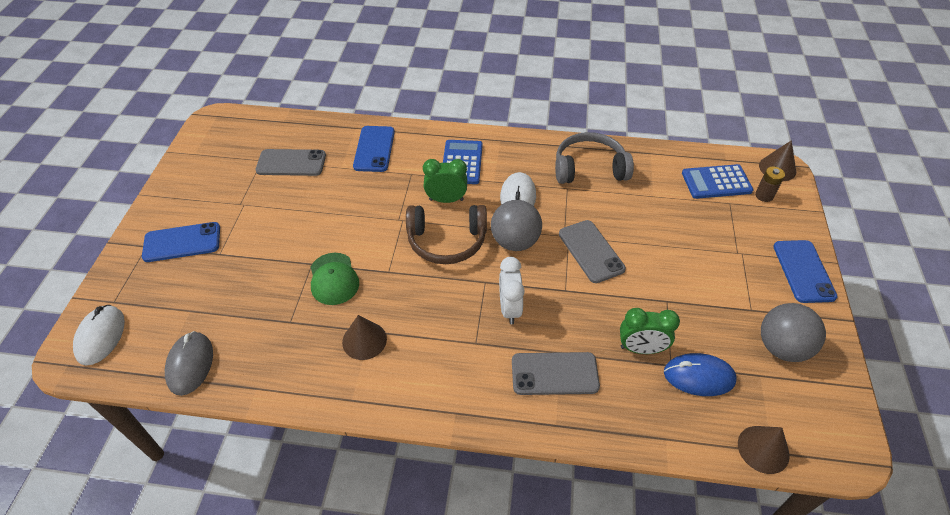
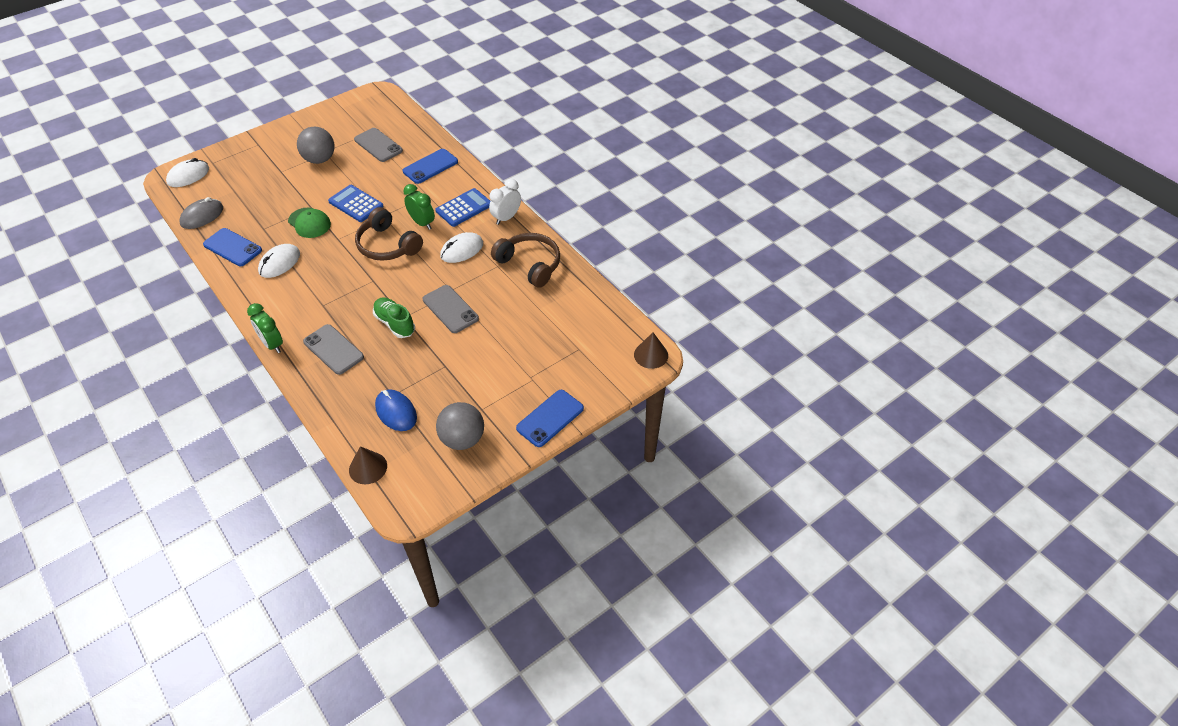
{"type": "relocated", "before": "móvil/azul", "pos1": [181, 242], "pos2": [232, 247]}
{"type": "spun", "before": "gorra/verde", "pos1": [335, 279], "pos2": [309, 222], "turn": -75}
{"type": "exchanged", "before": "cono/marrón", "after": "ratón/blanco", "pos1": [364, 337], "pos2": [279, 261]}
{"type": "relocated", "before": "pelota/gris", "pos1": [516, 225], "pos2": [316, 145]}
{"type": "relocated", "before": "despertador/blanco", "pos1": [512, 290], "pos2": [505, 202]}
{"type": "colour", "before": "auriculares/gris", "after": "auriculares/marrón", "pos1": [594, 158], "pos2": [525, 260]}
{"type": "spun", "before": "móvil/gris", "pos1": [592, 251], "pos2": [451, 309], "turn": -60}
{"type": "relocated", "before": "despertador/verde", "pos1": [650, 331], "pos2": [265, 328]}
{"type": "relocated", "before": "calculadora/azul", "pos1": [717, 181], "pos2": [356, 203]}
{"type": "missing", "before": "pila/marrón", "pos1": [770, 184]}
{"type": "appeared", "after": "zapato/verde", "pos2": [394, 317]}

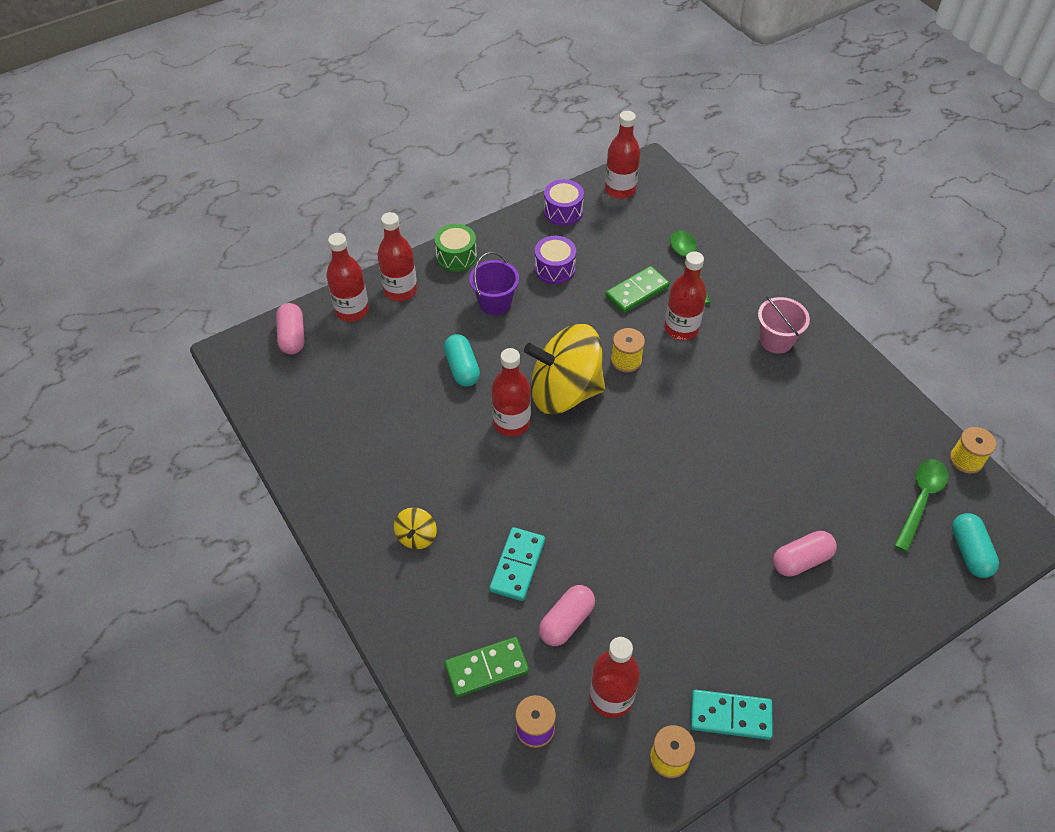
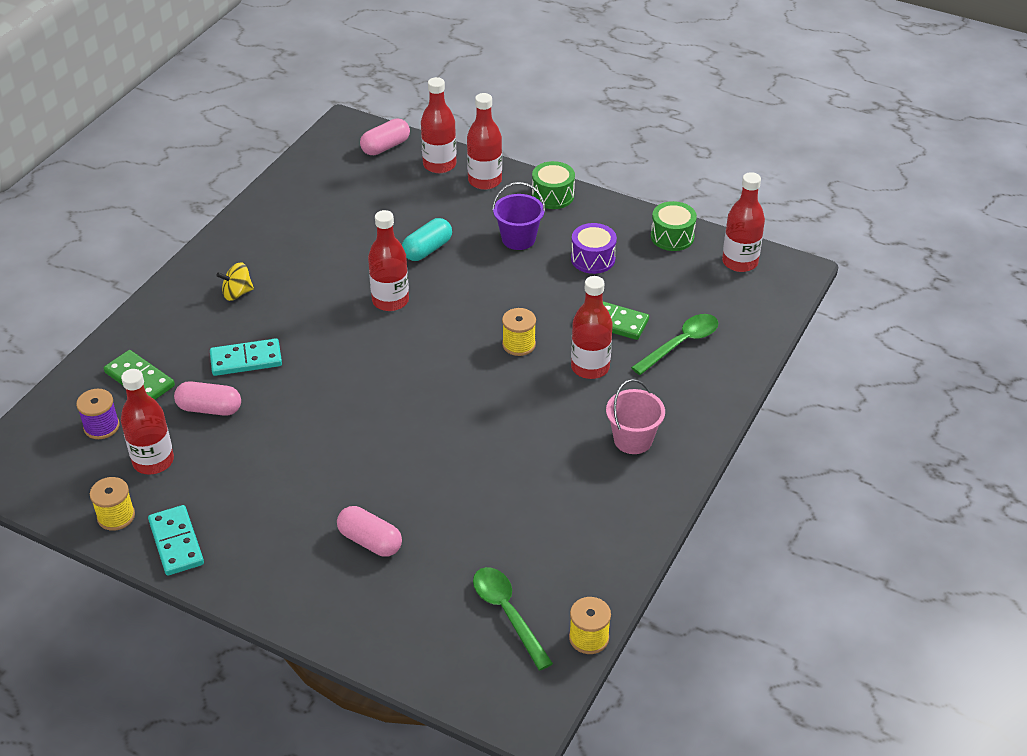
{"type": "missing", "before": "peonza/amarillo", "pos1": [564, 369]}
{"type": "colour", "before": "tambor/morado", "after": "tambor/verde", "pos1": [564, 202], "pos2": [674, 226]}
{"type": "spun", "before": "cuchara/verde", "pos1": [921, 505], "pos2": [513, 619], "turn": -120}
{"type": "missing", "before": "cápsula/turquesa", "pos1": [975, 545]}

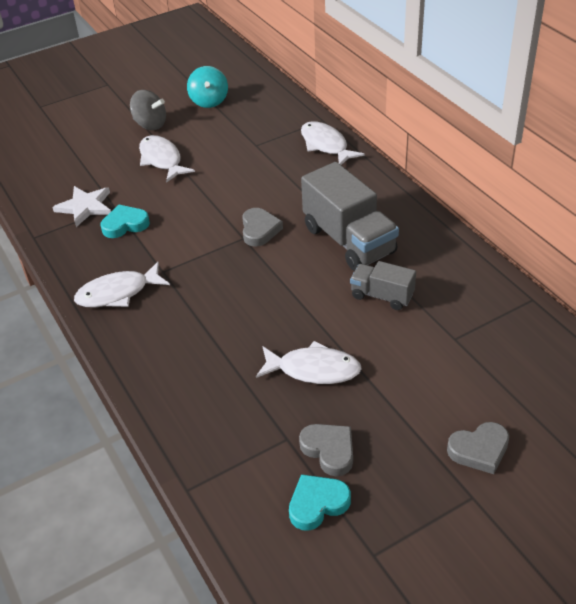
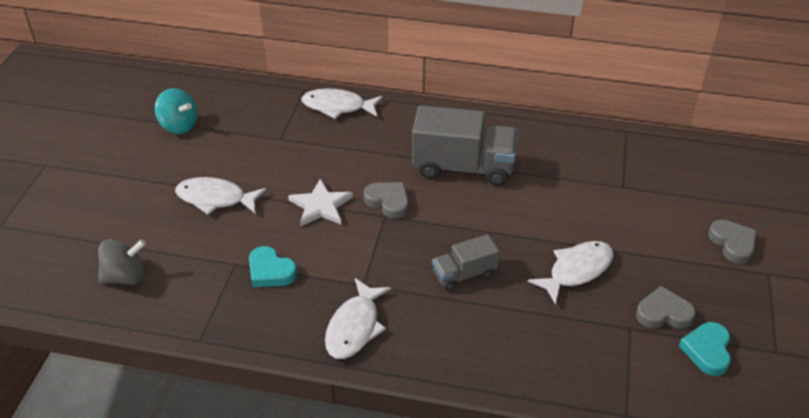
{"type": "relocated", "before": "estrella/blanco", "pos1": [81, 206], "pos2": [320, 202]}
{"type": "spun", "before": "corazón/turquesa", "pos1": [125, 221], "pos2": [273, 266], "turn": -75}
{"type": "relocated", "before": "peonza/gris", "pos1": [148, 110], "pos2": [122, 262]}
{"type": "relocated", "before": "camión/gris", "pos1": [383, 285], "pos2": [465, 262]}
{"type": "spun", "before": "corazón/gris", "pos1": [478, 448], "pos2": [732, 242], "turn": -45}

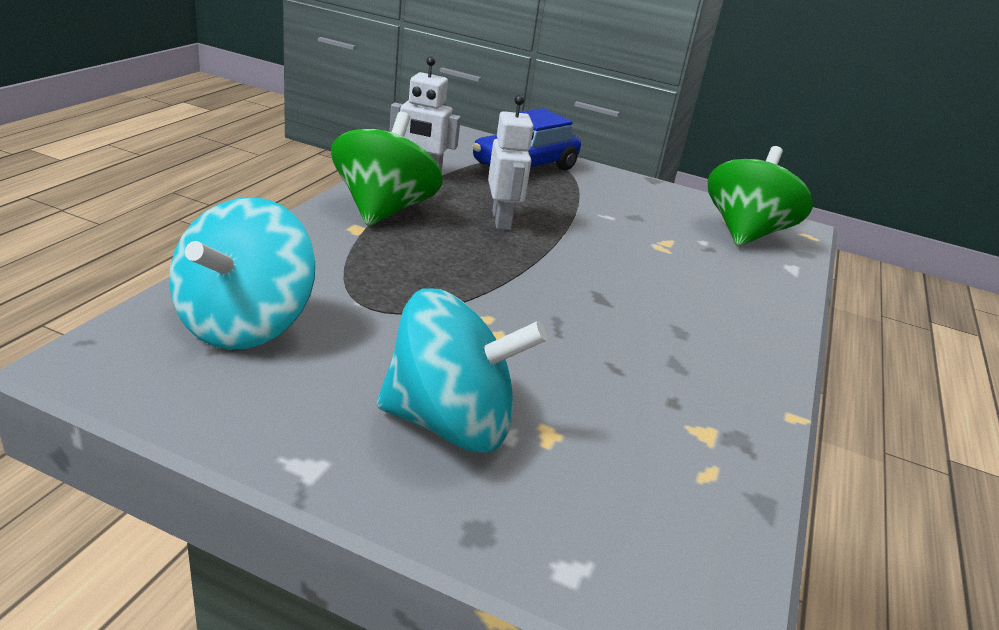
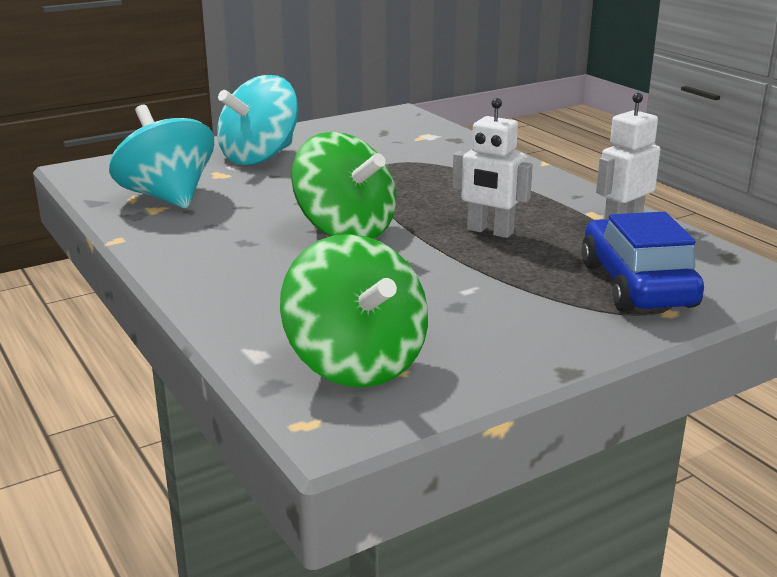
{"type": "relocated", "before": "peonza/turquesa", "pos1": [242, 273], "pos2": [161, 156]}
{"type": "relocated", "before": "peonza/verde", "pos1": [387, 169], "pos2": [343, 185]}

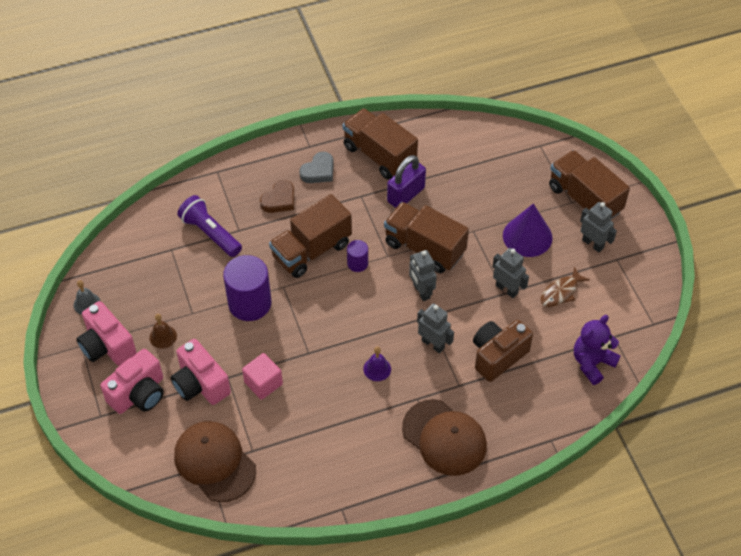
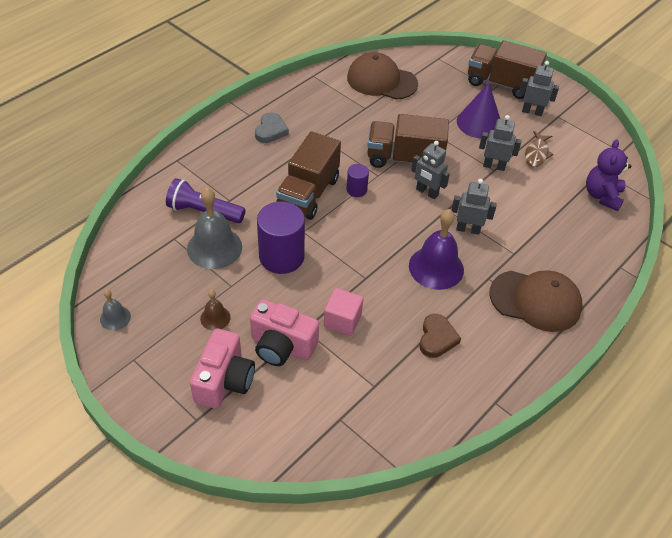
{"type": "missing", "before": "cámara/rosa", "pos1": [106, 333]}
{"type": "relocated", "before": "gorra/marrón", "pos1": [215, 461], "pos2": [382, 76]}
{"type": "relocated", "before": "corazón/marrón", "pos1": [277, 196], "pos2": [440, 336]}
{"type": "missing", "before": "camión/marrón", "pos1": [380, 144]}
{"type": "size", "before": "campana/morado", "pos1": [377, 363], "pos2": [436, 249], "scale": 1.96}
{"type": "missing", "before": "candado/morado", "pos1": [406, 181]}
{"type": "missing", "before": "cámara/marrón", "pos1": [503, 351]}
{"type": "appeared", "after": "campana/gris", "pos2": [214, 228]}

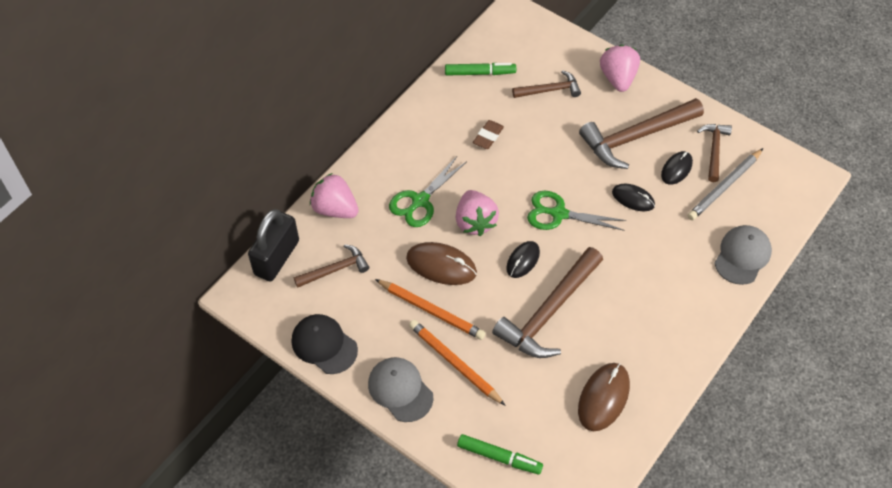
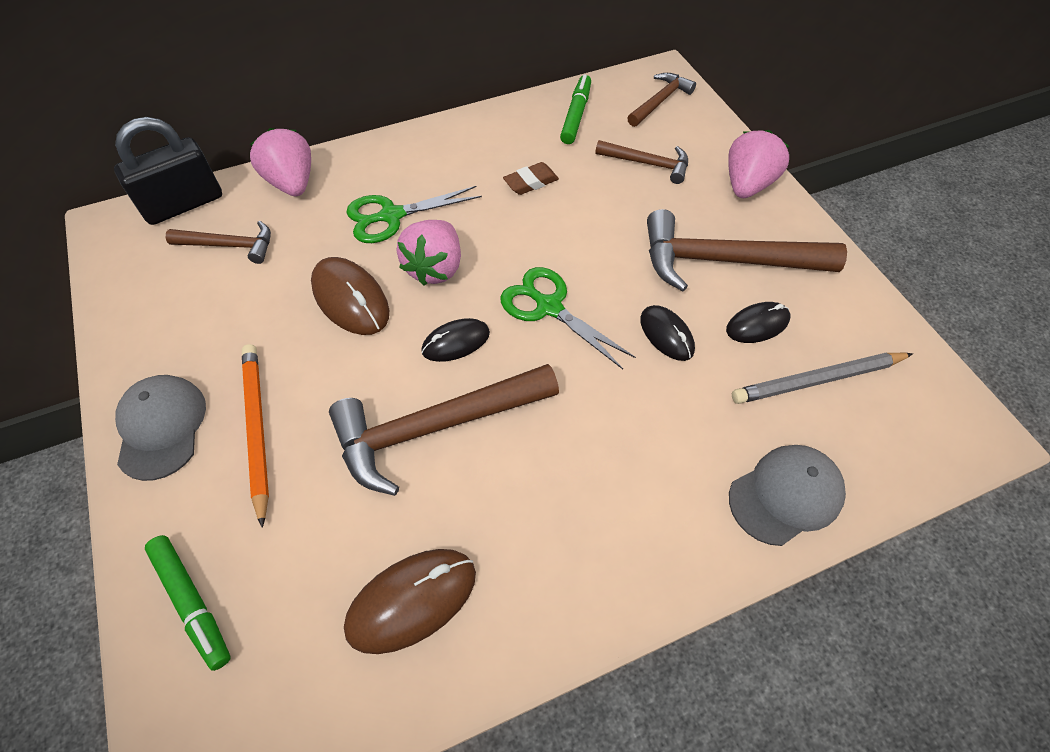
{"type": "missing", "before": "gorra/negro", "pos1": [324, 344]}
{"type": "missing", "before": "lápiz/naranja", "pos1": [430, 309]}
{"type": "spun", "before": "rotulador/verde", "pos1": [480, 69], "pos2": [575, 109], "turn": -105}
{"type": "relocated", "before": "martillo/marrón", "pos1": [714, 153], "pos2": [661, 100]}

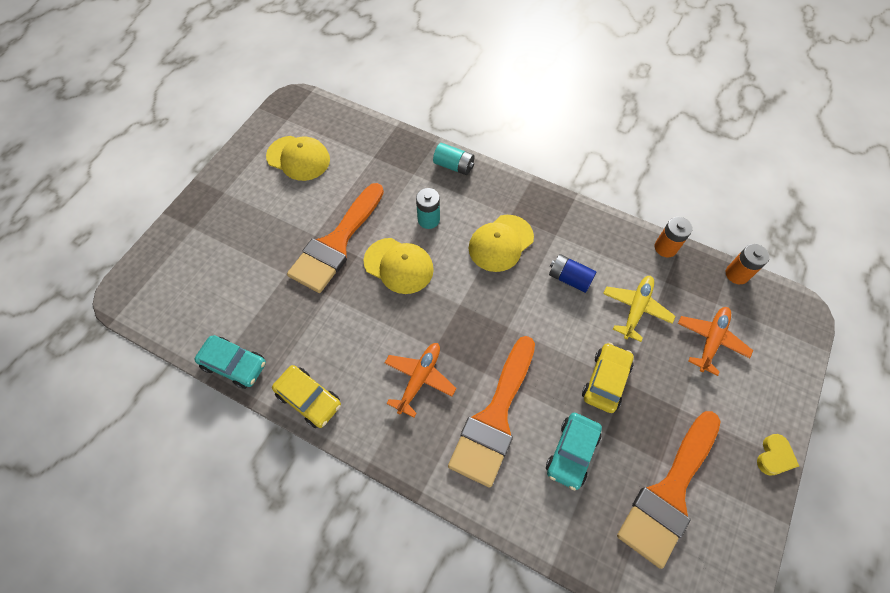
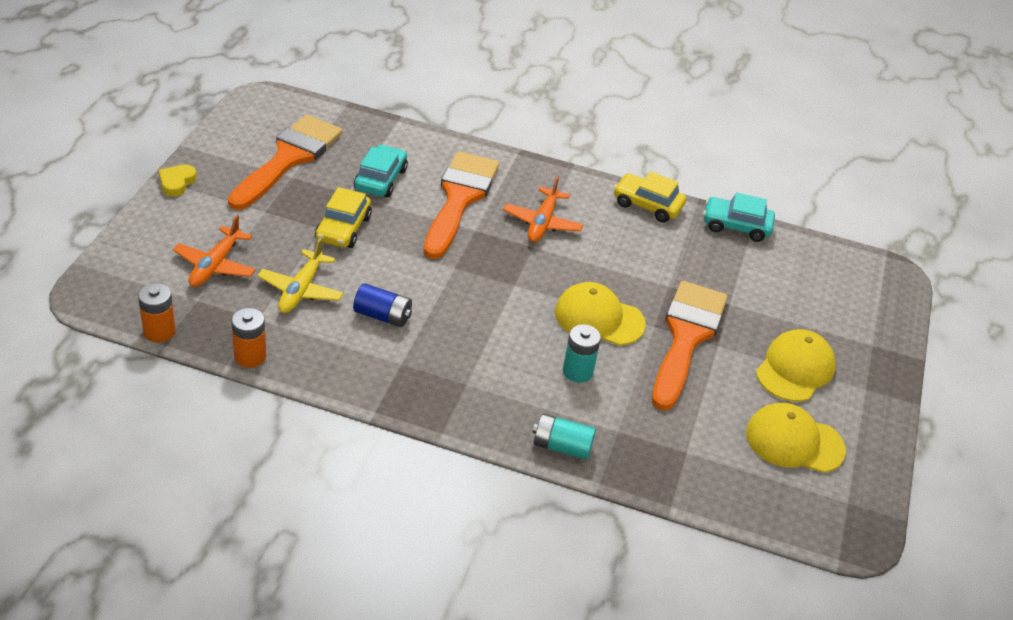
{"type": "relocated", "before": "gorra/amarillo", "pos1": [501, 243], "pos2": [796, 365]}

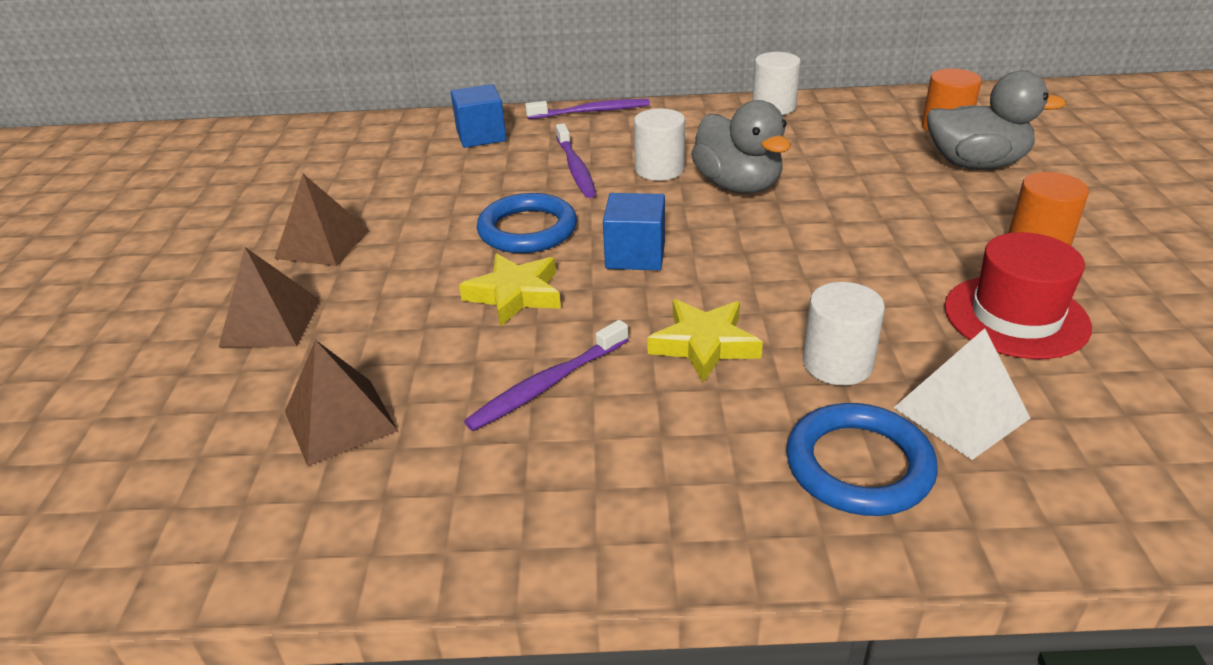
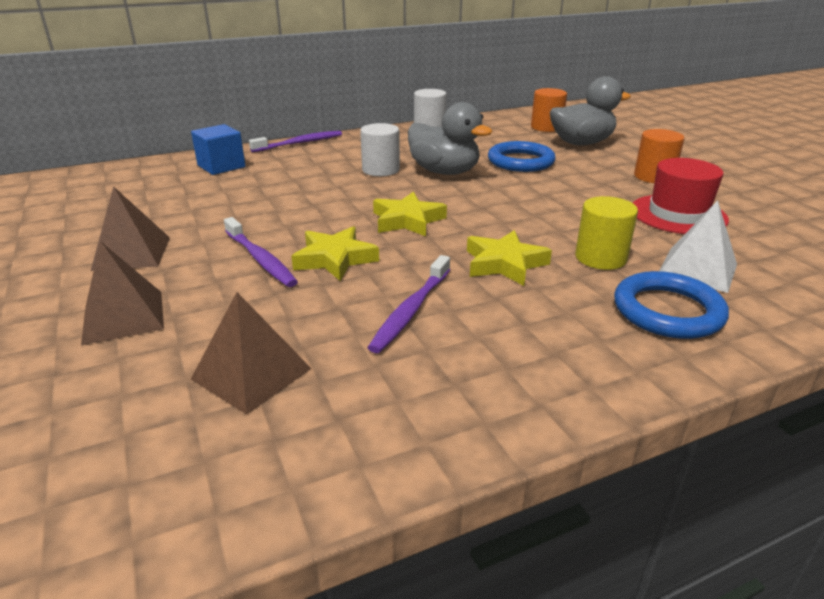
{"type": "relocated", "before": "anillo/azul", "pos1": [527, 223], "pos2": [522, 156]}
{"type": "relocated", "before": "cepillo de dientes/morado", "pos1": [576, 160], "pos2": [261, 252]}
{"type": "exchanged", "before": "cubo/azul", "after": "estrella/amarillo", "pos1": [634, 231], "pos2": [410, 214]}
{"type": "colour", "before": "cilindro/blanco", "after": "cilindro/amarillo", "pos1": [844, 334], "pos2": [606, 233]}

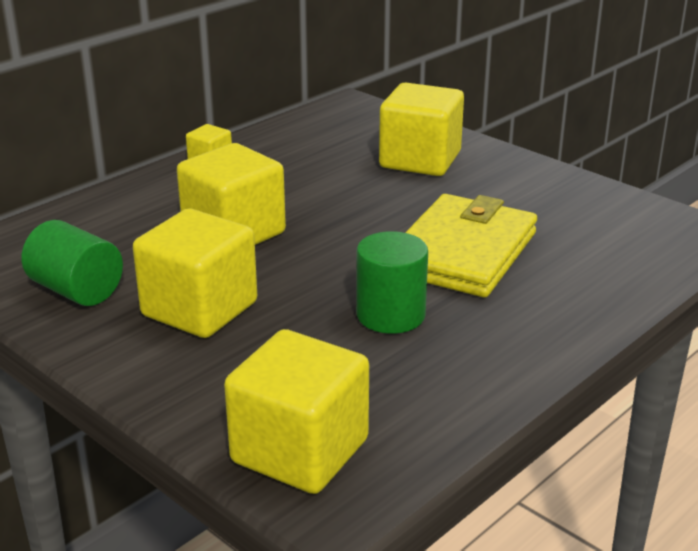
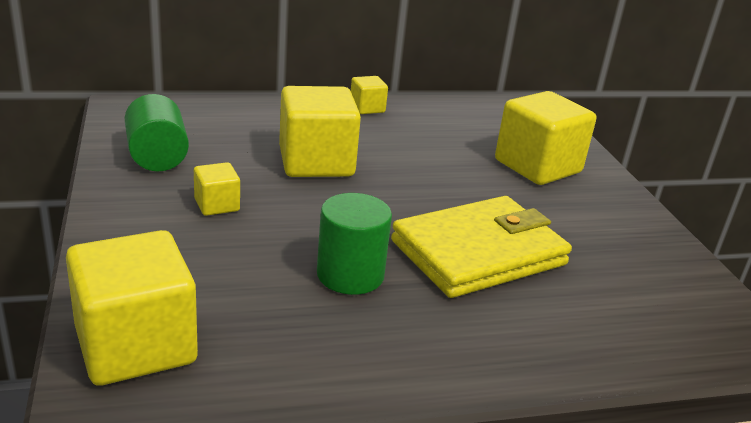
{"type": "size", "before": "cubo/amarillo", "pos1": [195, 273], "pos2": [217, 189], "scale": 0.49}

